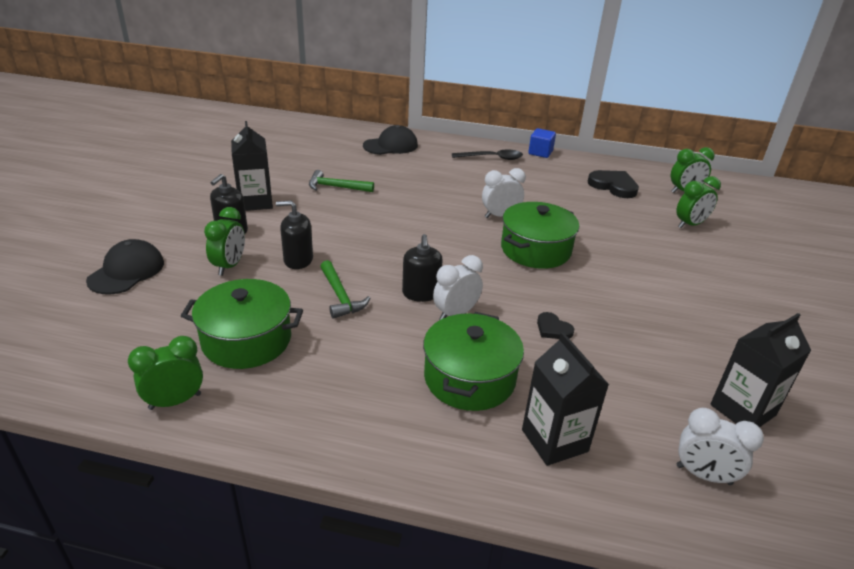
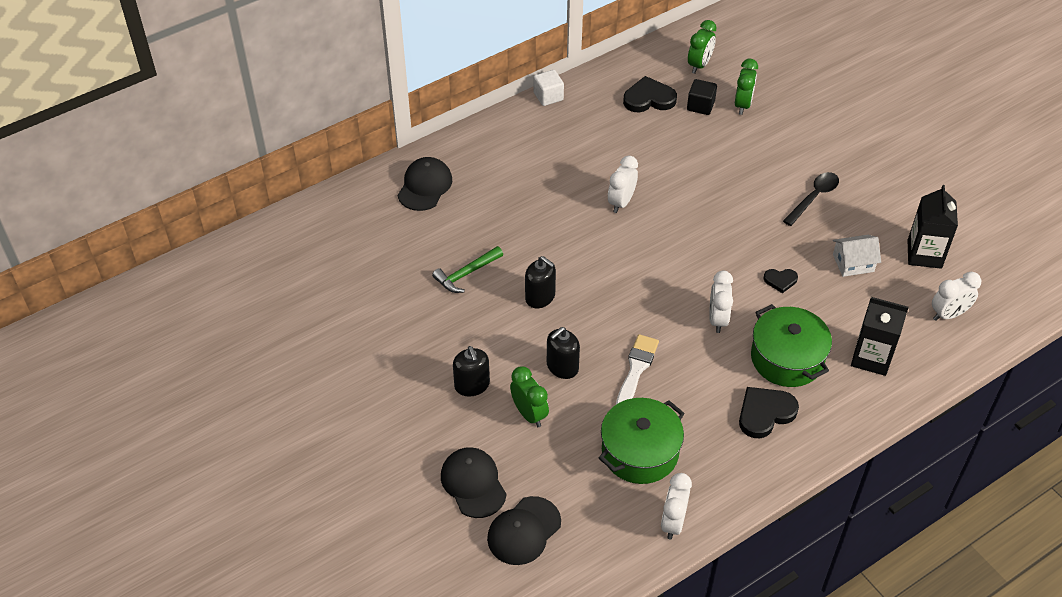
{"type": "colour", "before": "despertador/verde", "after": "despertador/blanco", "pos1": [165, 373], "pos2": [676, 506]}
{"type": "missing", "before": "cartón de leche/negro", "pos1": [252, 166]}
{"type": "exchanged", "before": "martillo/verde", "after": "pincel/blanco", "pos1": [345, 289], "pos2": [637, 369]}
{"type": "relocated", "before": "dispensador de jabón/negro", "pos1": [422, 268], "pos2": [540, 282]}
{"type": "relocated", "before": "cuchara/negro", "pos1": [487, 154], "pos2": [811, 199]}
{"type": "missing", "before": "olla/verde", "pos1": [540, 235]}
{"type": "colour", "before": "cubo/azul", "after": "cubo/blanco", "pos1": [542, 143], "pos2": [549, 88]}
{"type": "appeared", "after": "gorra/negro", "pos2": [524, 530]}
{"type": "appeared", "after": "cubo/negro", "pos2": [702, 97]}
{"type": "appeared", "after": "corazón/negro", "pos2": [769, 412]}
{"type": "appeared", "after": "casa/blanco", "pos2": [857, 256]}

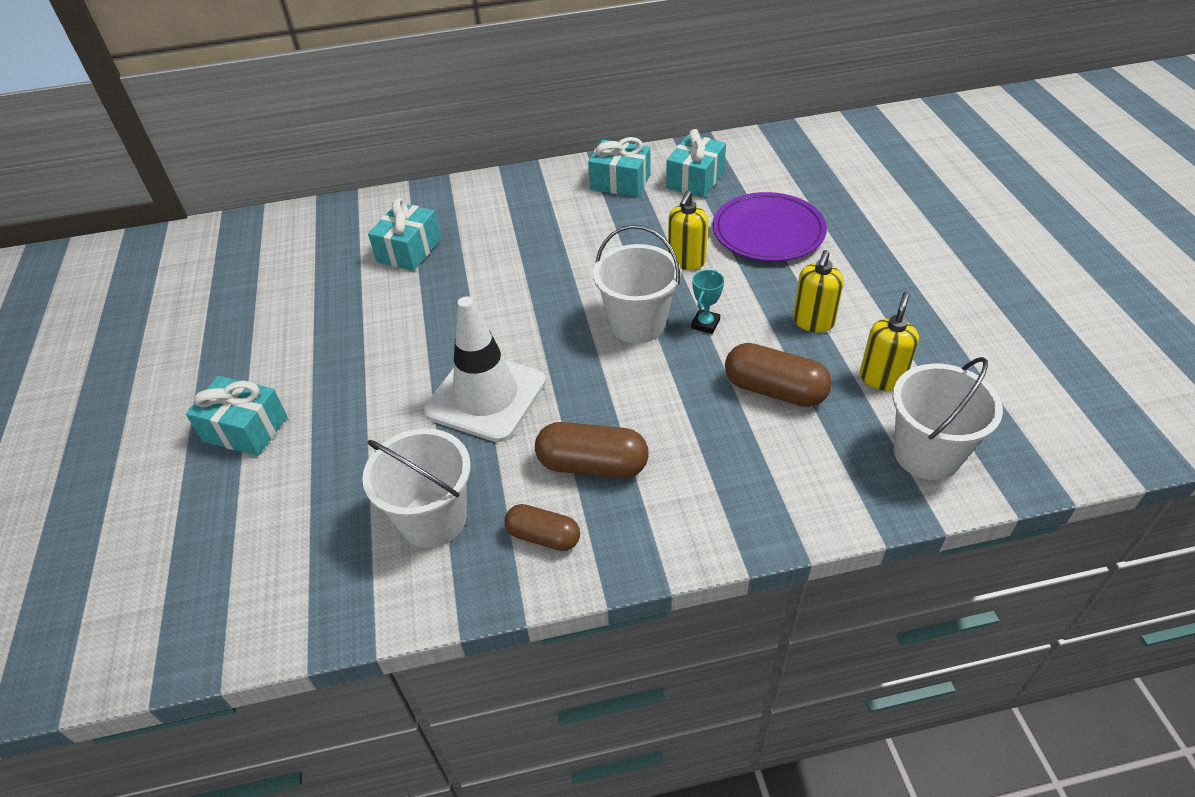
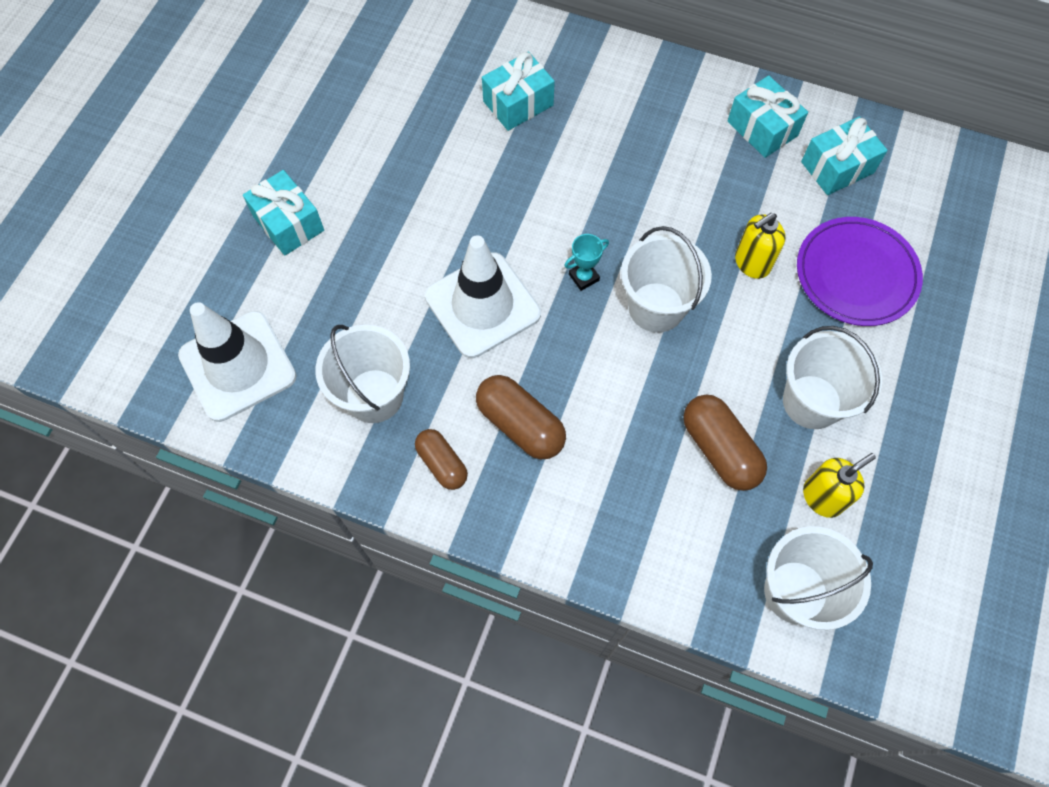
{"type": "relocated", "before": "trofeo/turquesa", "pos1": [707, 302], "pos2": [587, 262]}
{"type": "exchanged", "before": "dispensador de jabón/amarillo", "after": "balde/blanco", "pos1": [818, 291], "pos2": [832, 377]}
{"type": "appeared", "after": "cono de tráfico/blanco", "pos2": [237, 362]}

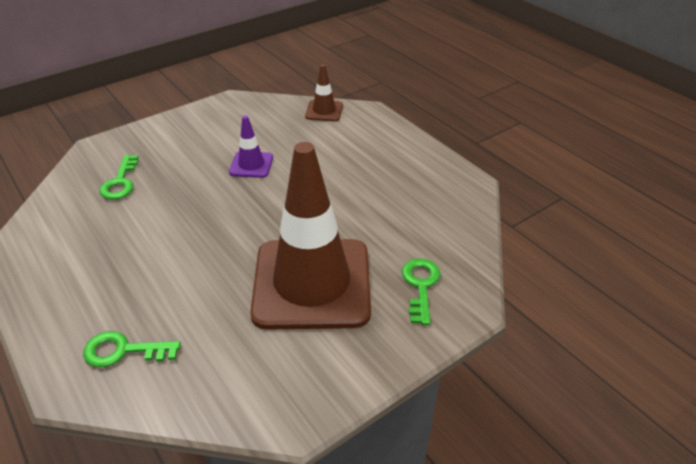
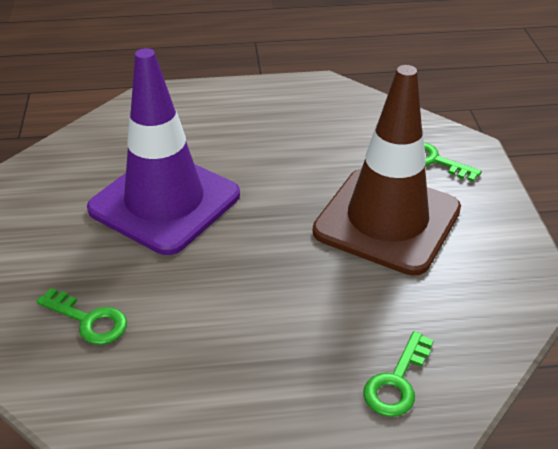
{"type": "size", "before": "cono de tráfico/morado", "pos1": [251, 146], "pos2": [163, 151], "scale": 2.36}
{"type": "missing", "before": "cono de tráfico/marrón", "pos1": [324, 92]}

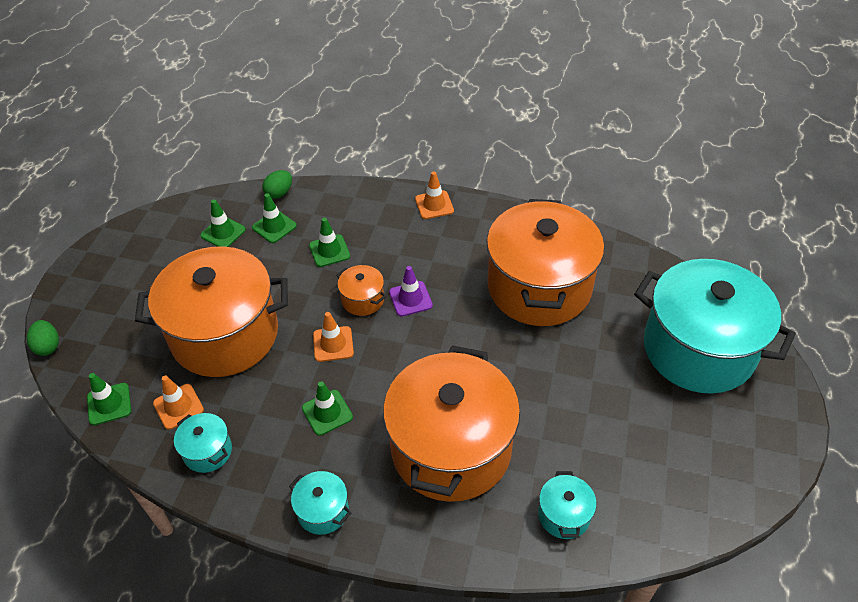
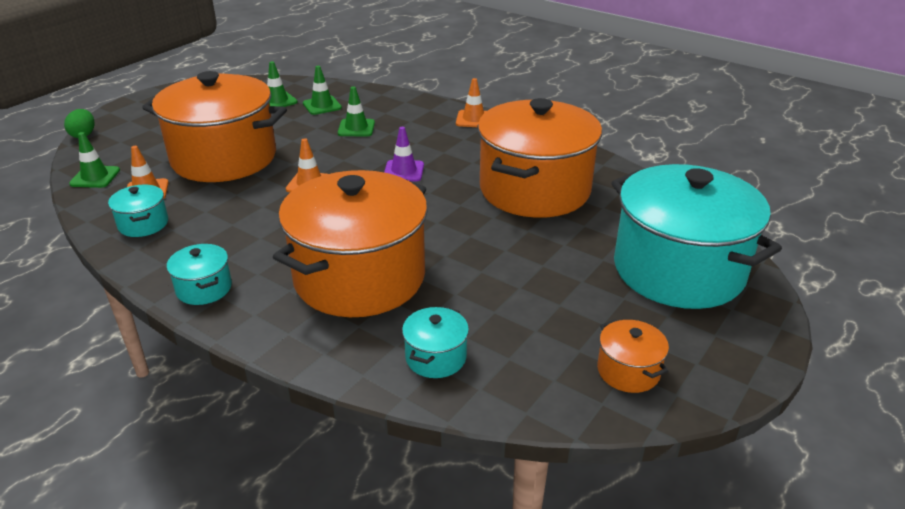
{"type": "missing", "before": "huevo/verde", "pos1": [277, 184]}
{"type": "missing", "before": "cono de tráfico/verde", "pos1": [327, 408]}
{"type": "relocated", "before": "olla/naranja", "pos1": [361, 290], "pos2": [633, 356]}

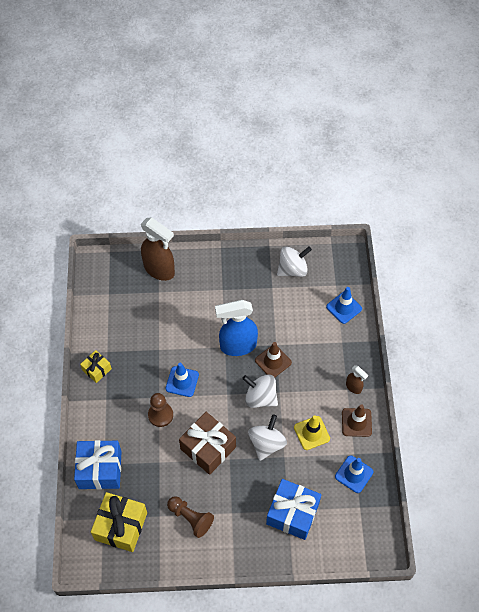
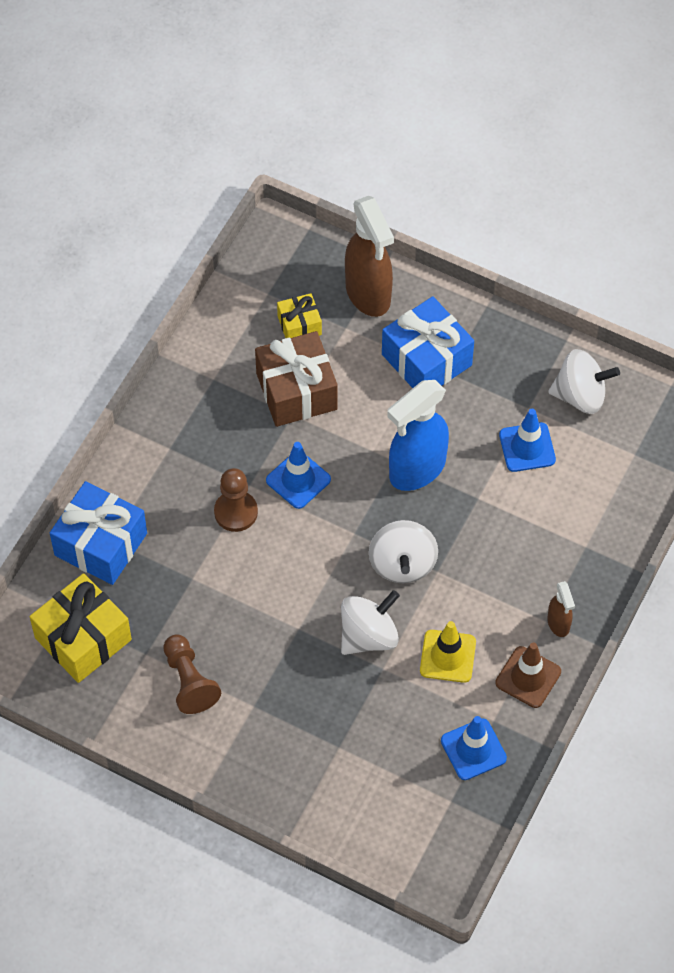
{"type": "relocated", "before": "regalo/amarillo", "pos1": [96, 366], "pos2": [299, 315]}
{"type": "relocated", "before": "regalo/marrón", "pos1": [207, 443], "pos2": [296, 379]}
{"type": "spun", "before": "pulverizador/azul", "pos1": [236, 328], "pos2": [418, 435], "turn": -60}
{"type": "spun", "before": "peonza/blanco", "pos1": [260, 391], "pos2": [403, 551], "turn": -150}
{"type": "missing", "before": "cono de tráfico/marrón", "pos1": [273, 360]}
{"type": "relocated", "before": "regalo/azul", "pos1": [293, 509], "pos2": [428, 342]}
{"type": "relocated", "before": "cono de tráfico/azul", "pos1": [344, 305], "pos2": [527, 440]}

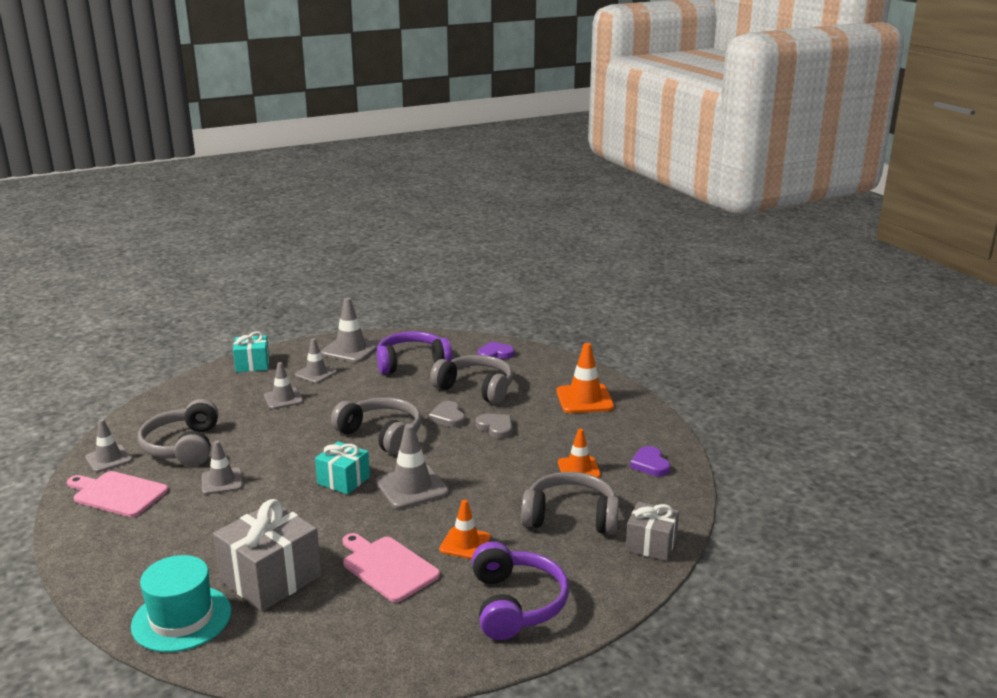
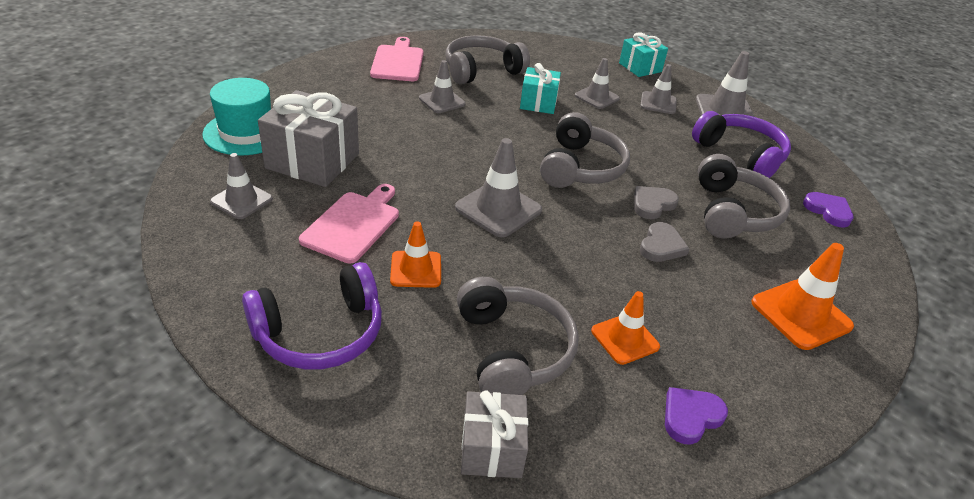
{"type": "relocated", "before": "cono de tráfico/gris", "pos1": [108, 445], "pos2": [241, 186]}
{"type": "relocated", "before": "regalo/turquesa", "pos1": [342, 468], "pos2": [540, 88]}

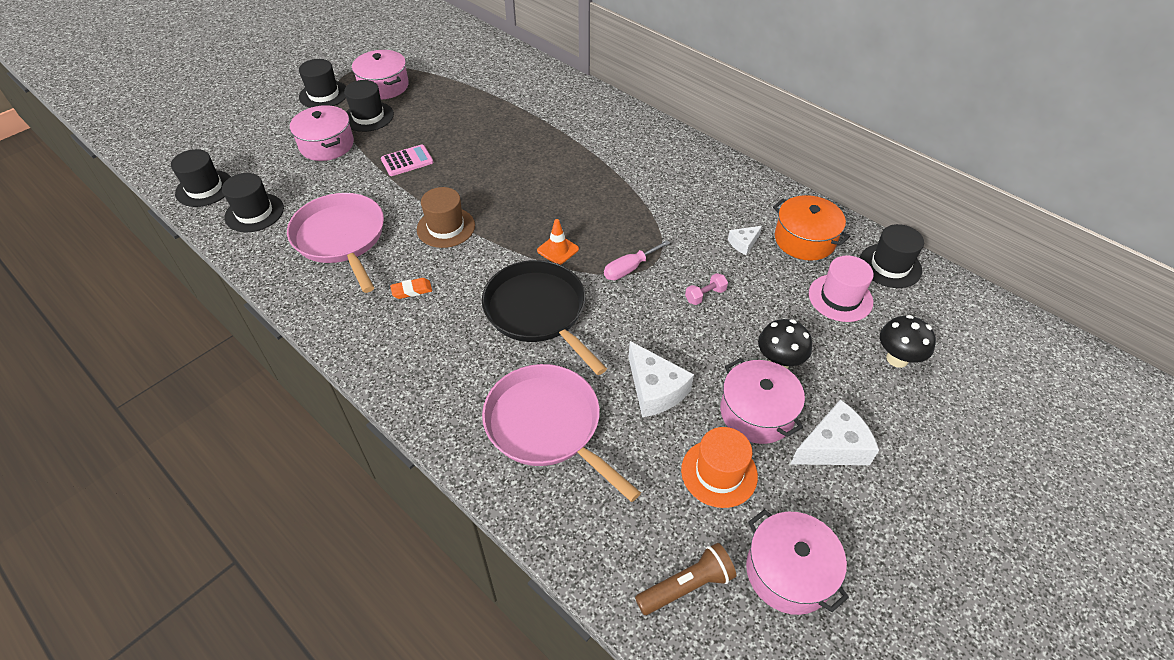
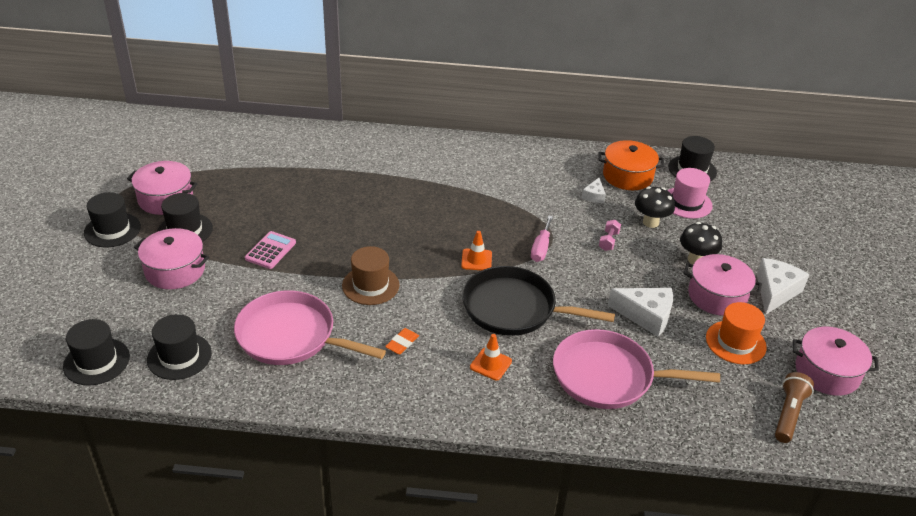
{"type": "relocated", "before": "seta/negro", "pos1": [908, 341], "pos2": [655, 207]}
{"type": "appeared", "after": "cono de tráfico/naranja", "pos2": [491, 357]}

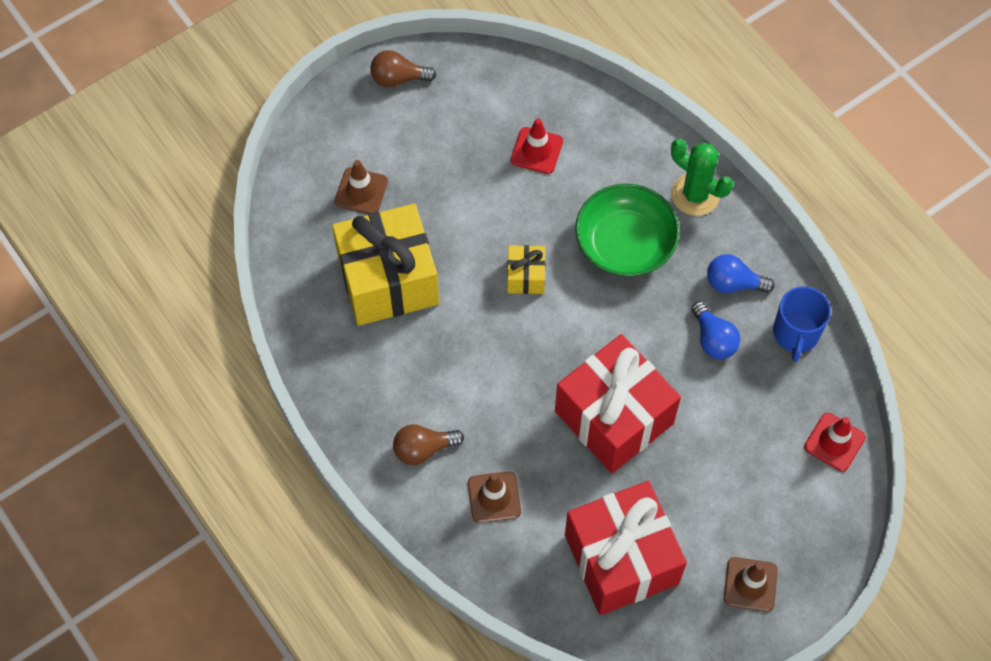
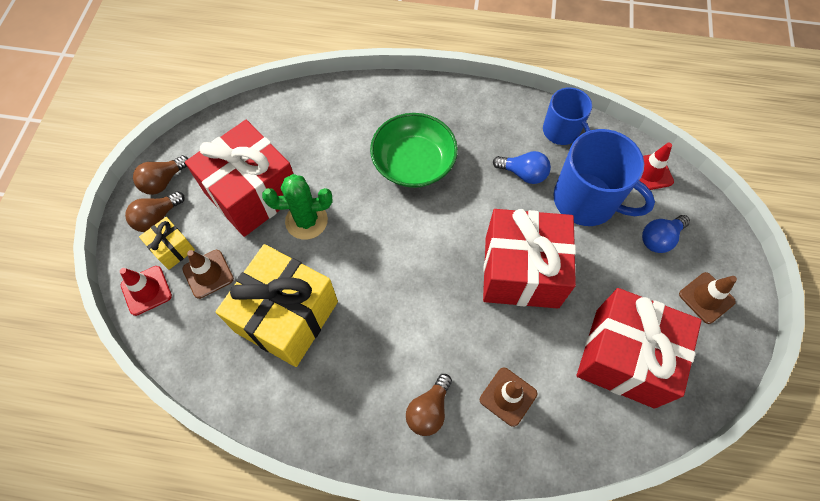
{"type": "relocated", "before": "regalo/amarillo", "pos1": [526, 269], "pos2": [167, 243]}
{"type": "relocated", "before": "cono de tráfico/rojo", "pos1": [537, 146], "pos2": [146, 291]}
{"type": "relocated", "before": "cactus/verde", "pos1": [702, 177], "pos2": [297, 206]}
{"type": "relocated", "before": "bombilla/azul", "pos1": [741, 273], "pos2": [666, 234]}
{"type": "appeared", "after": "bombilla/marrón", "pos2": [155, 211]}
{"type": "appeared", "after": "regalo/rojo", "pos2": [239, 178]}
{"type": "appeared", "after": "taza/azul", "pos2": [604, 177]}

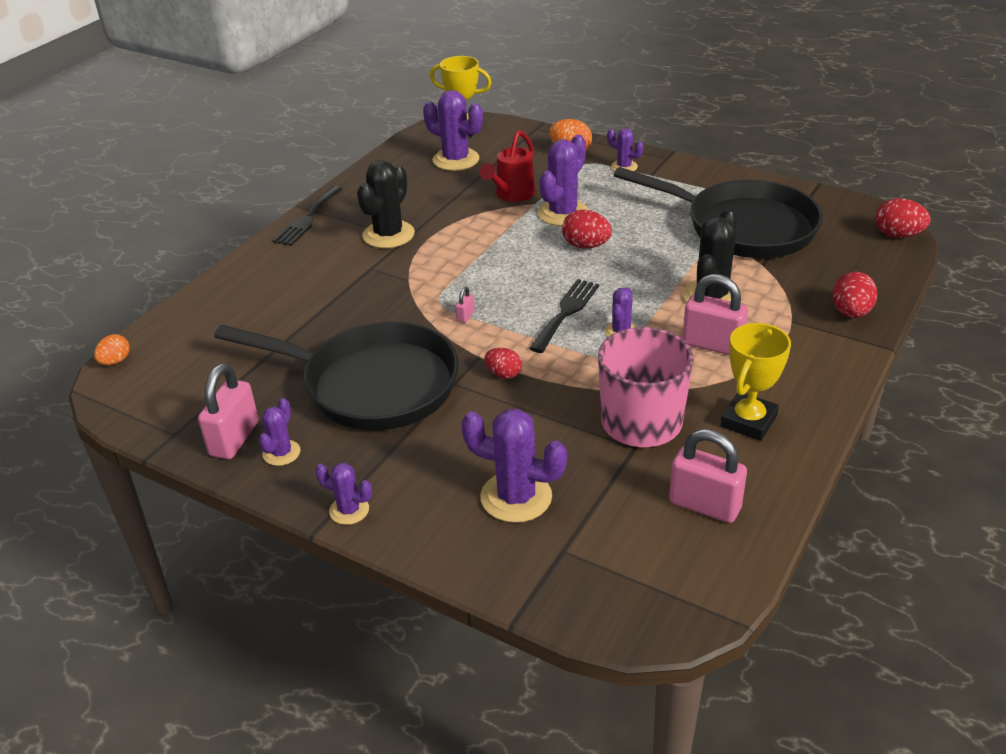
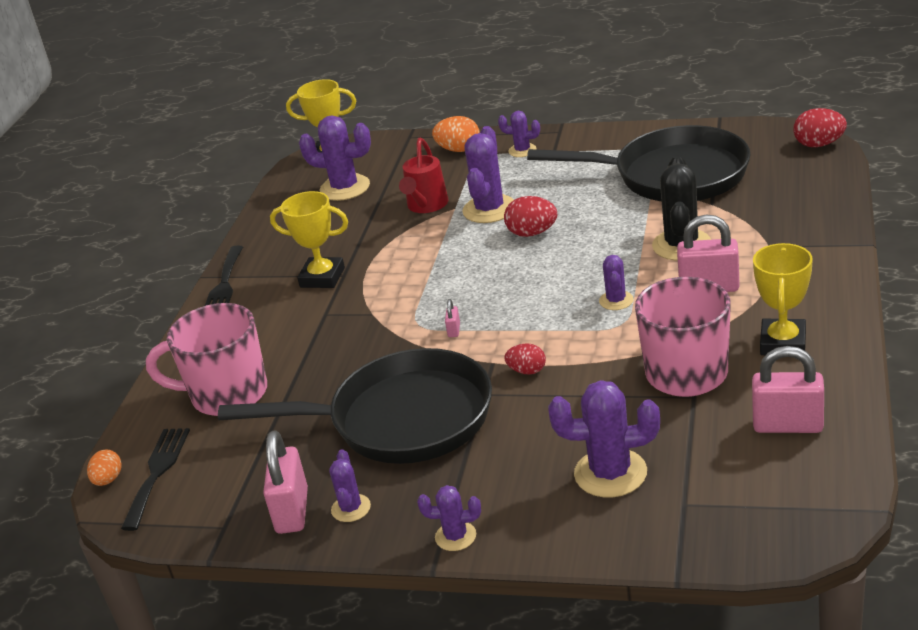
{"type": "exchanged", "before": "cactus/negro", "after": "trofeo/amarillo", "pos1": [386, 204], "pos2": [309, 239]}
{"type": "relocated", "before": "tenedor/negro", "pos1": [564, 316], "pos2": [155, 479]}
{"type": "missing", "before": "huevo/rojo", "pos1": [854, 295]}
{"type": "appeared", "after": "taza/rosa", "pos2": [206, 359]}

